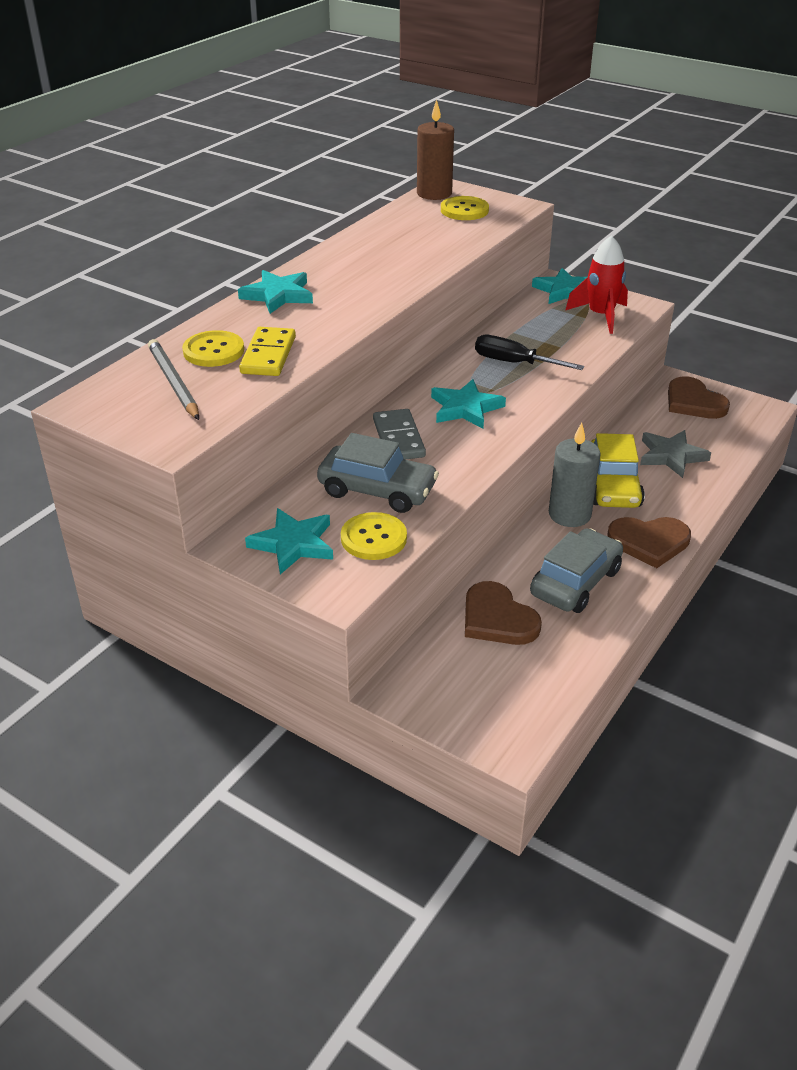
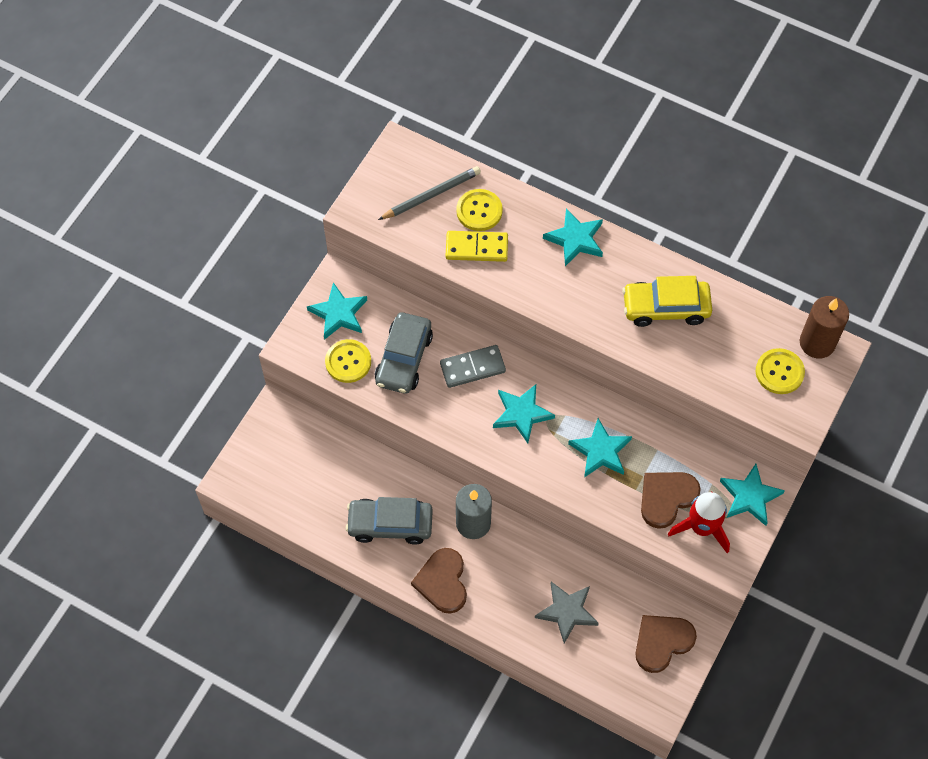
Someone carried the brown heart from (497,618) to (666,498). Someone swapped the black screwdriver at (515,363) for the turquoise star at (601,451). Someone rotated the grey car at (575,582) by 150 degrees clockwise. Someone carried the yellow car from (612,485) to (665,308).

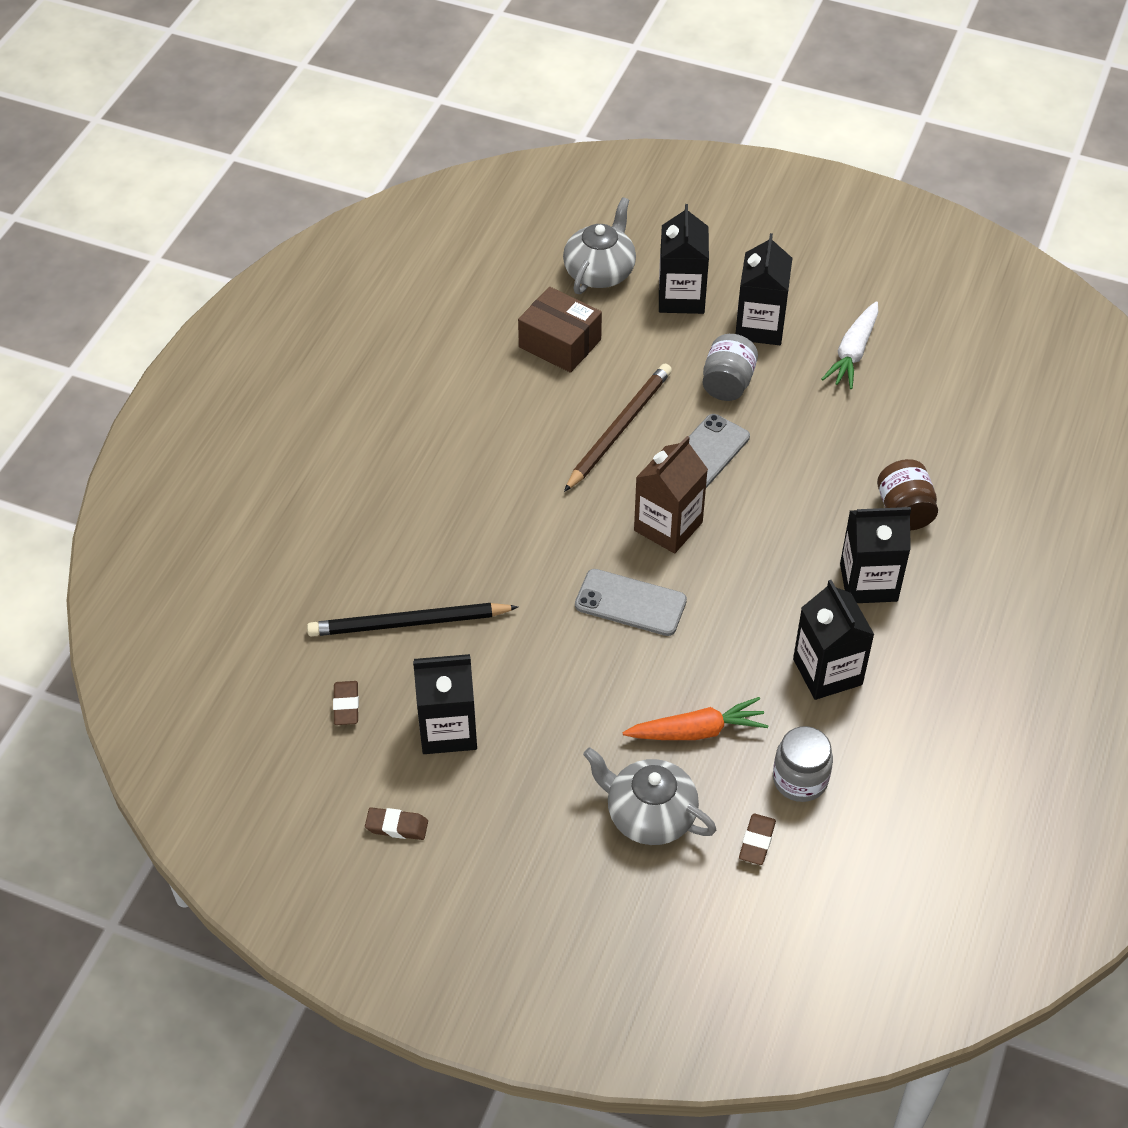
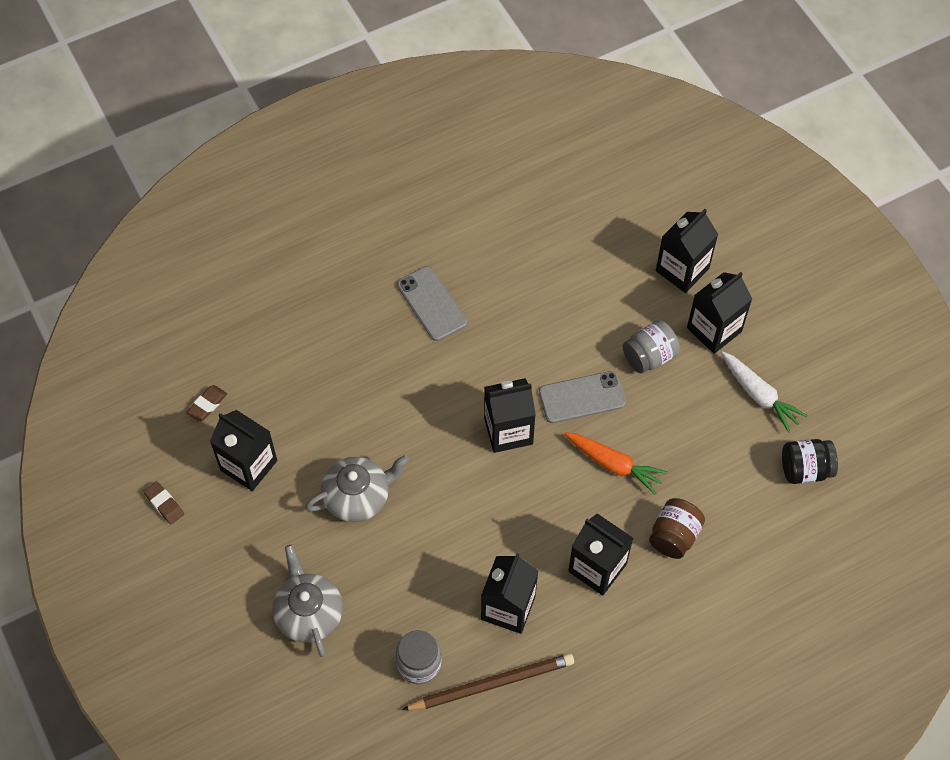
Someone took away the black pencil at (408,623). Someone took away the brown box at (560,343). Someone carried the grey teapot from (600,272) to (358,497). Someone carried the brown pencil from (619,429) to (492,683). Someone carried the grey phone from (630,603) to (431,304). Someone carried the orange carrot from (697,731) to (614,464). Someone repainted the brown carton at (668,526), which became the black carton at (508,431). Someone took away the brown eraser at (756,842). Someone rotated the white carrot at (853,352) by 105 degrees counterclockwise. Someone put down the black jar at (805,469).

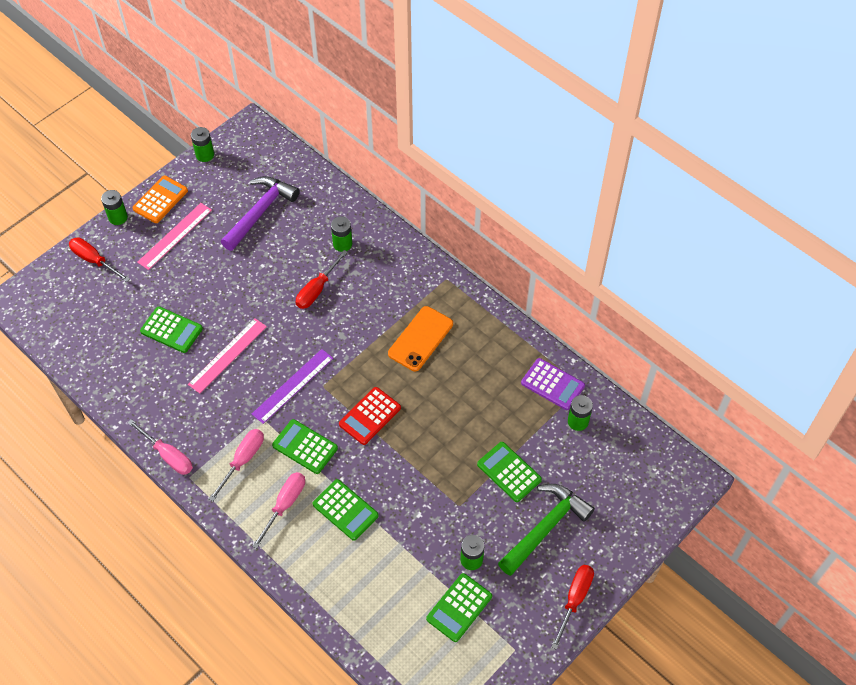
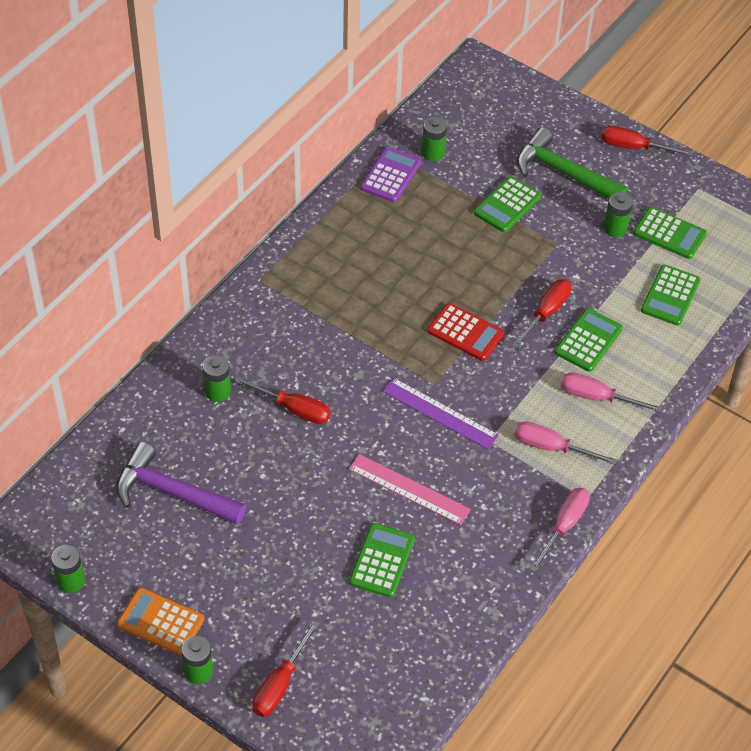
Someone took away the pink ruler at (175,236). Someone carried the green calculator from (305,447) to (670,296). Someone took away the orange phone at (420,339). Someone put down the red screwdriver at (546,313).

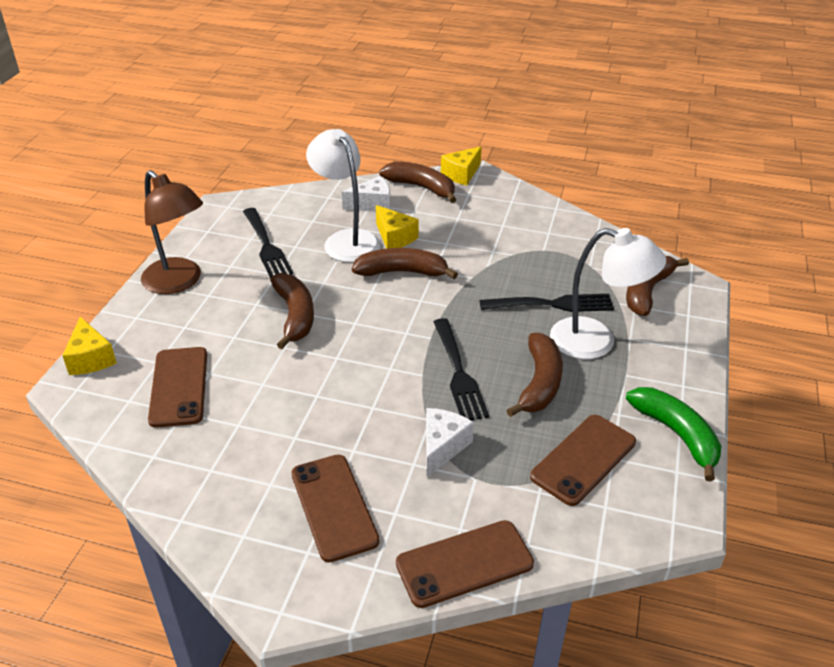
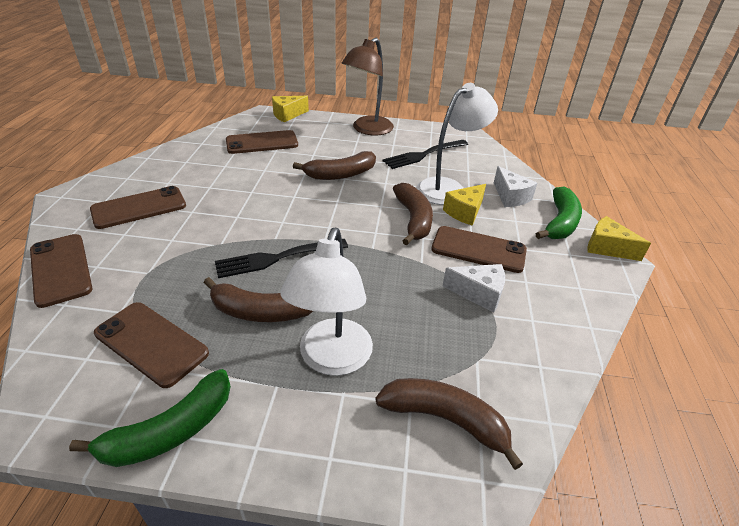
Someone repainted the brown banana at (421,187), which became the green banana at (560,222). Someone carried the white cheese from (442,447) to (479,293). Someone took away the black fork at (551,304). Someone put down the brown phone at (478,249).

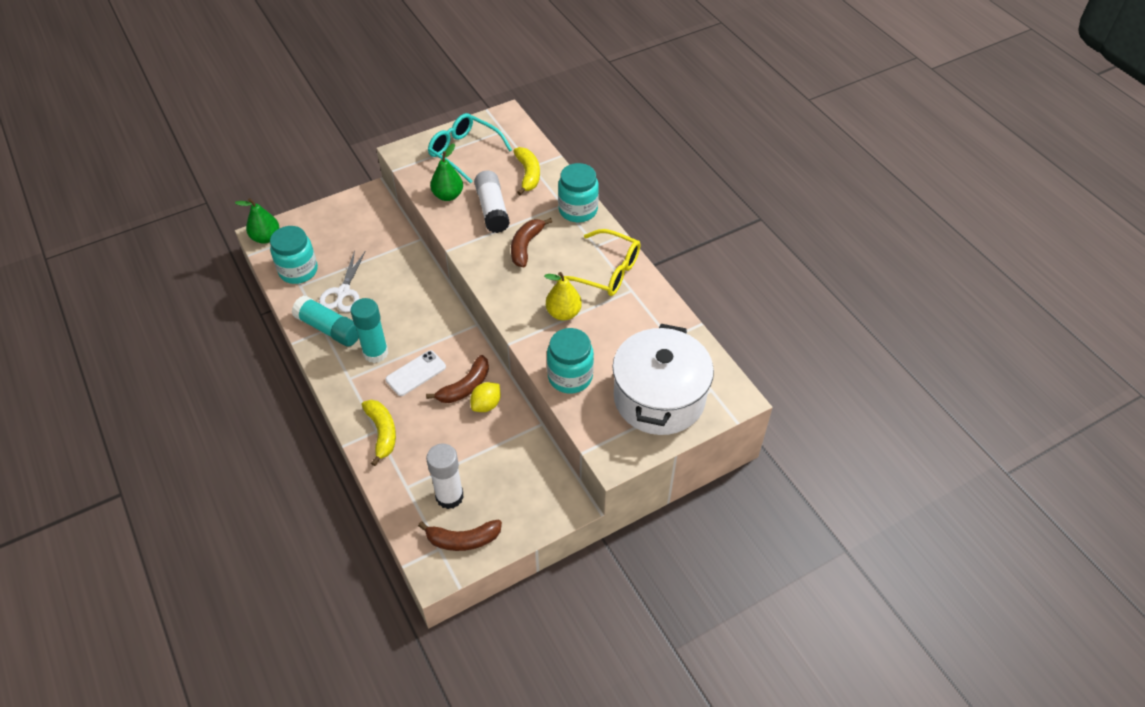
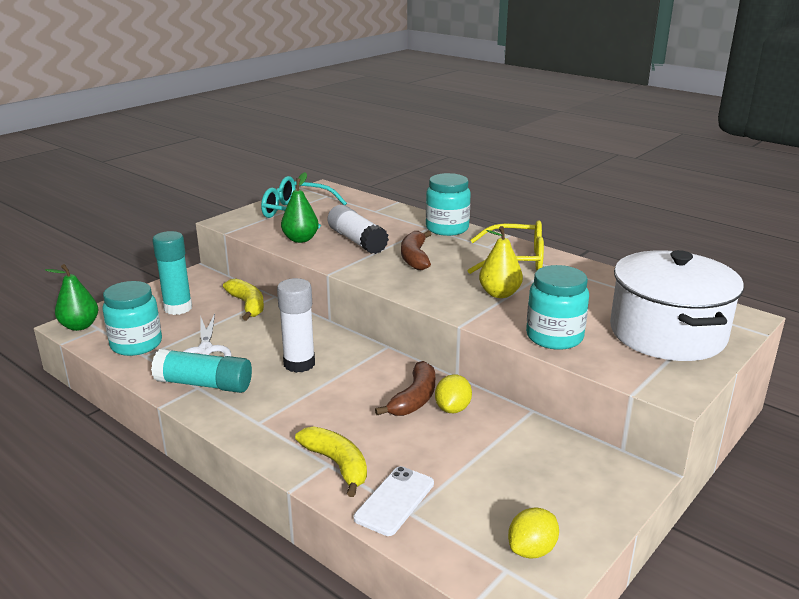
Someone carried the turquoise glue stick from (375,353) to (178,308). Someone carried the white phone from (416,373) to (394,501). Someone swapped the brown banana at (463,540) for the yellow lemon at (532,550). Someone carried the white glue stick from (449,496) to (299,364). Someone carried the yellow banana from (528,174) to (247,305).

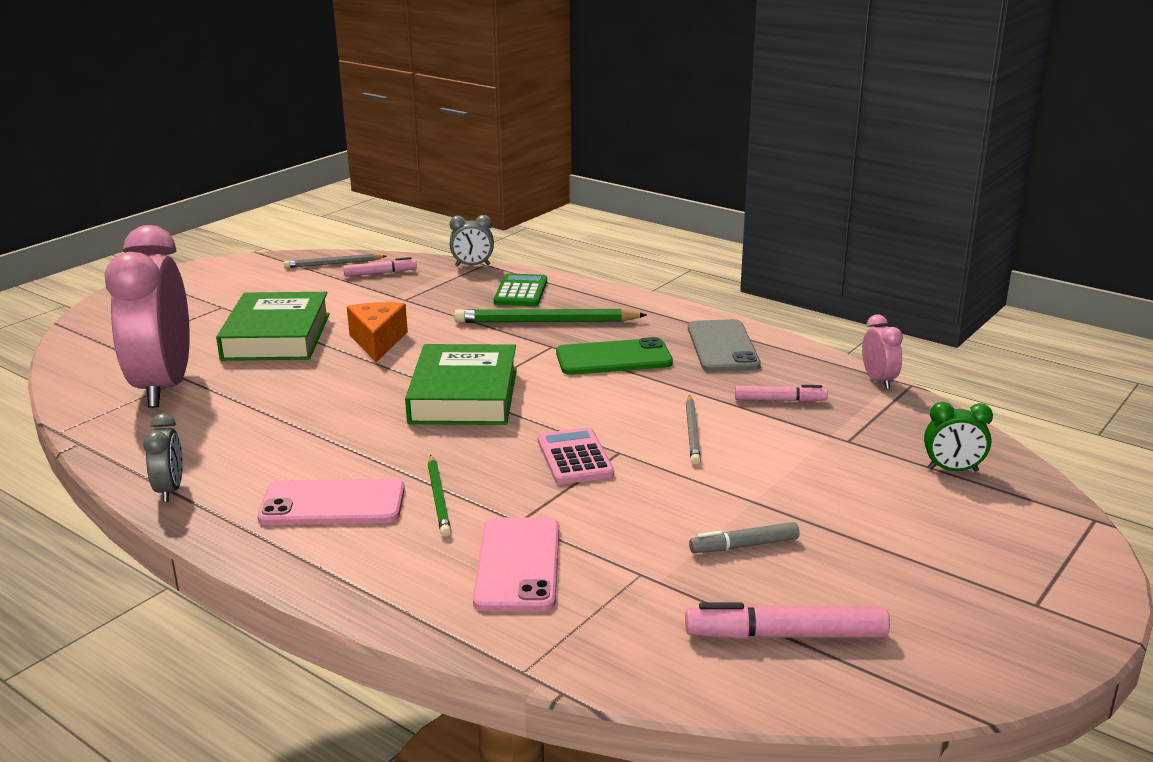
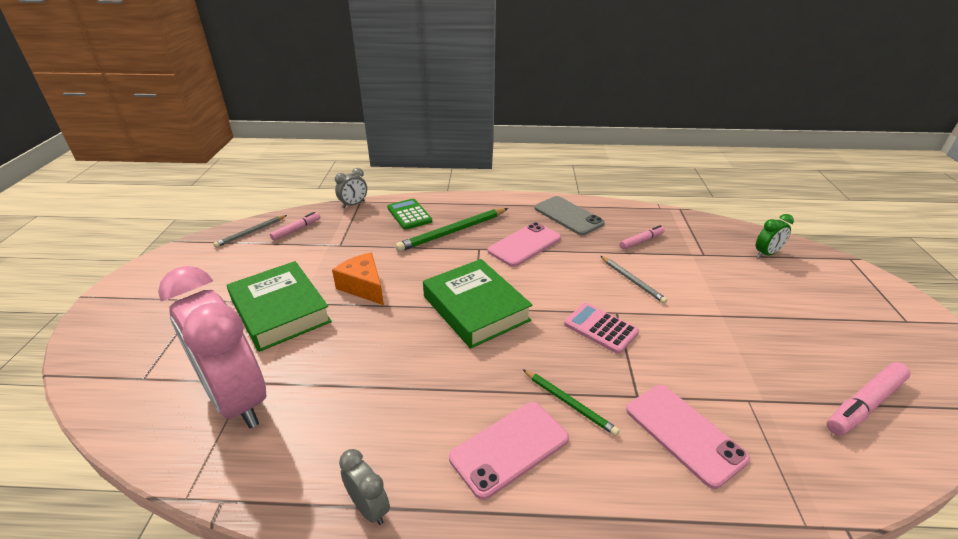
Someone repainted the green phone at (613,358), which became the pink phone at (524,245). Someone took away the grey marker at (744,546). Someone took away the pink clock at (878,381).

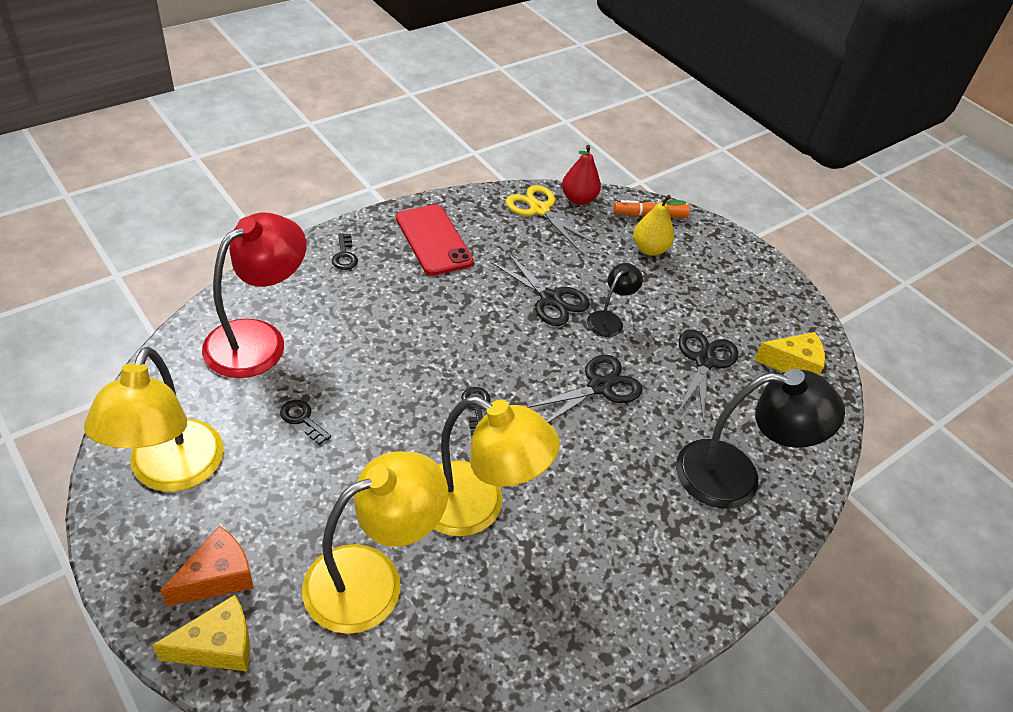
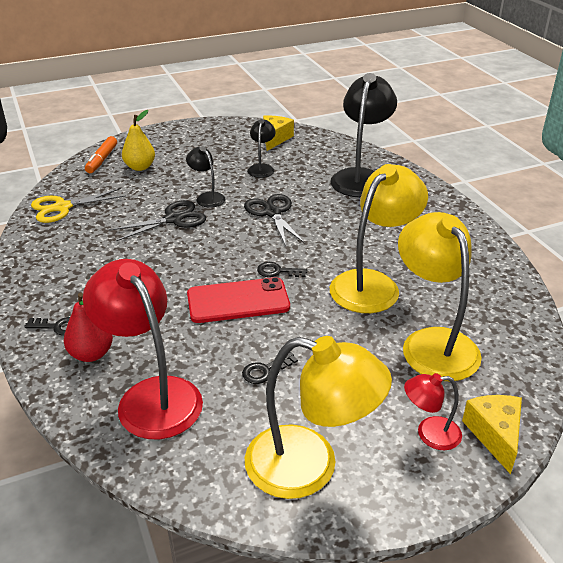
Someone swapped the orange cheese at (217,577) for the red lamp at (429,434). Someone carried the red phone from (433,240) to (238,301). Someone carried the red pear from (578,199) to (91,354). Someone swapped the black scissors at (704,361) for the black lamp at (261,168).

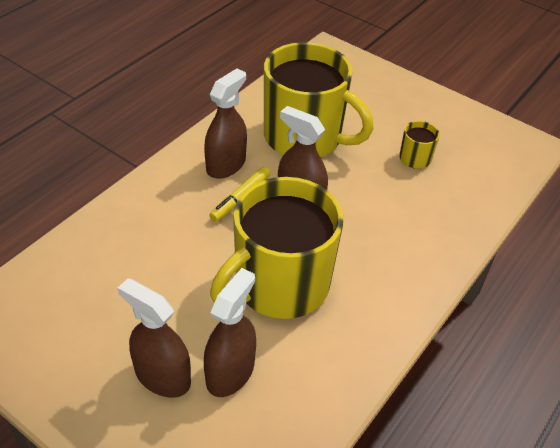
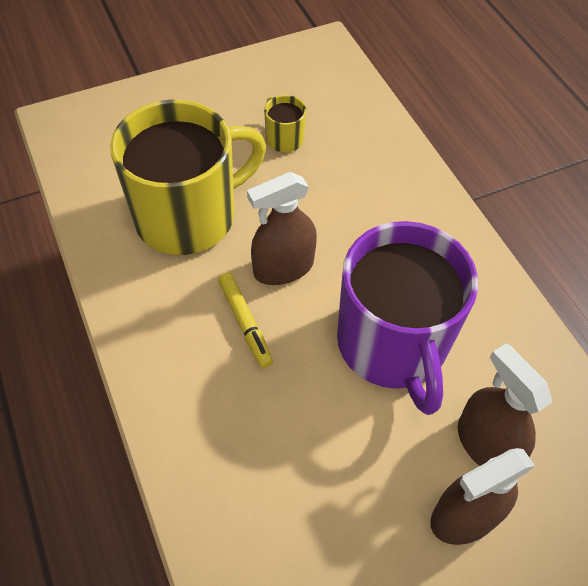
Someone took away the brown spray bottle at (226,165). Someone repainted the yellow mug at (279,285), which became the purple mug at (393,344).

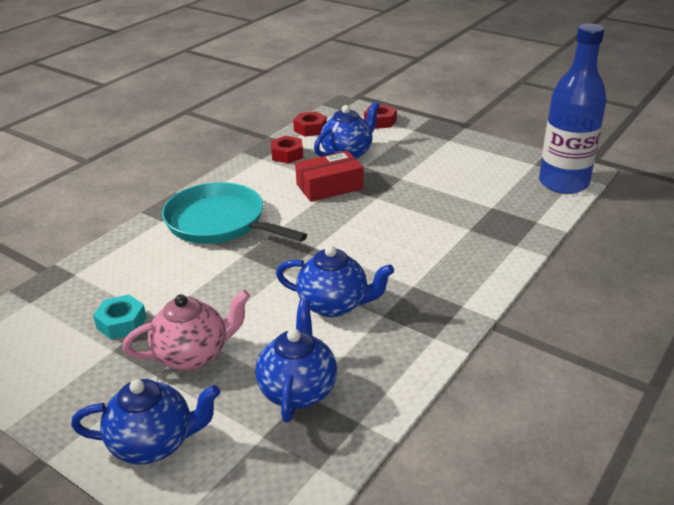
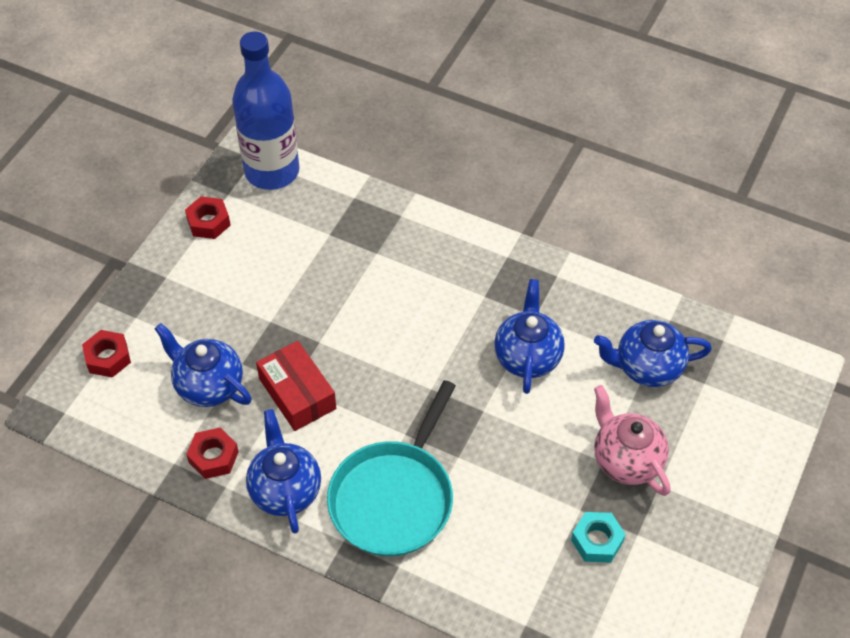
Someone carried the blue teapot from (154,443) to (285,490). Someone carried the red nut from (310,129) to (208,222).

